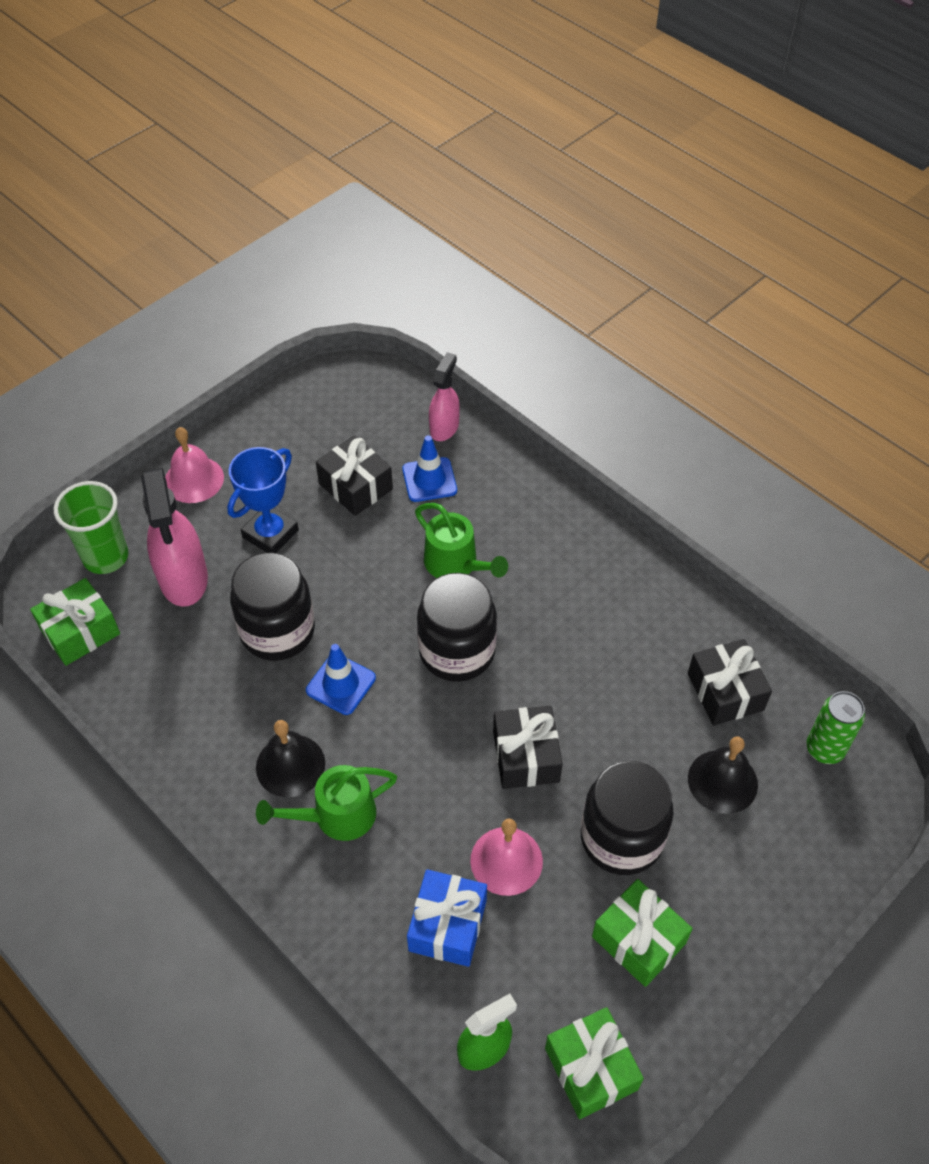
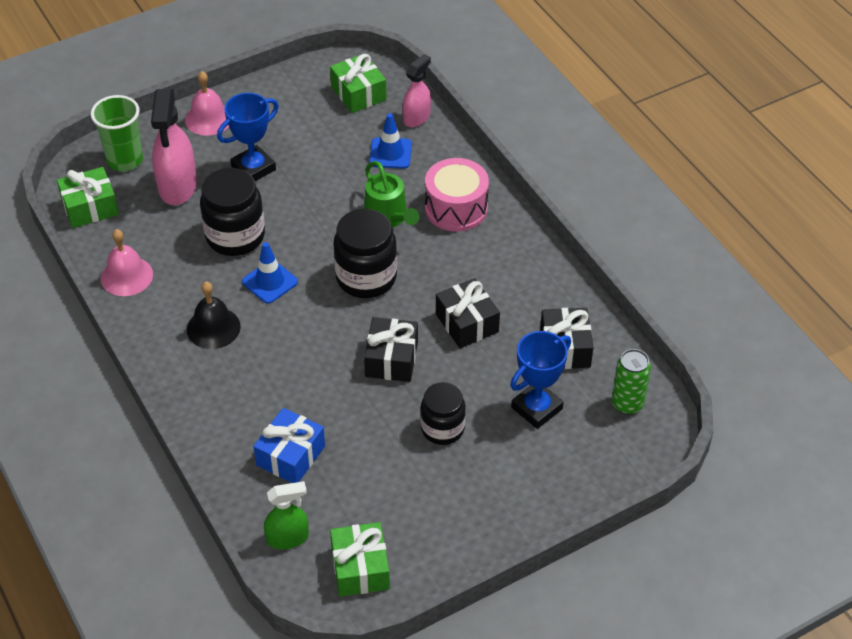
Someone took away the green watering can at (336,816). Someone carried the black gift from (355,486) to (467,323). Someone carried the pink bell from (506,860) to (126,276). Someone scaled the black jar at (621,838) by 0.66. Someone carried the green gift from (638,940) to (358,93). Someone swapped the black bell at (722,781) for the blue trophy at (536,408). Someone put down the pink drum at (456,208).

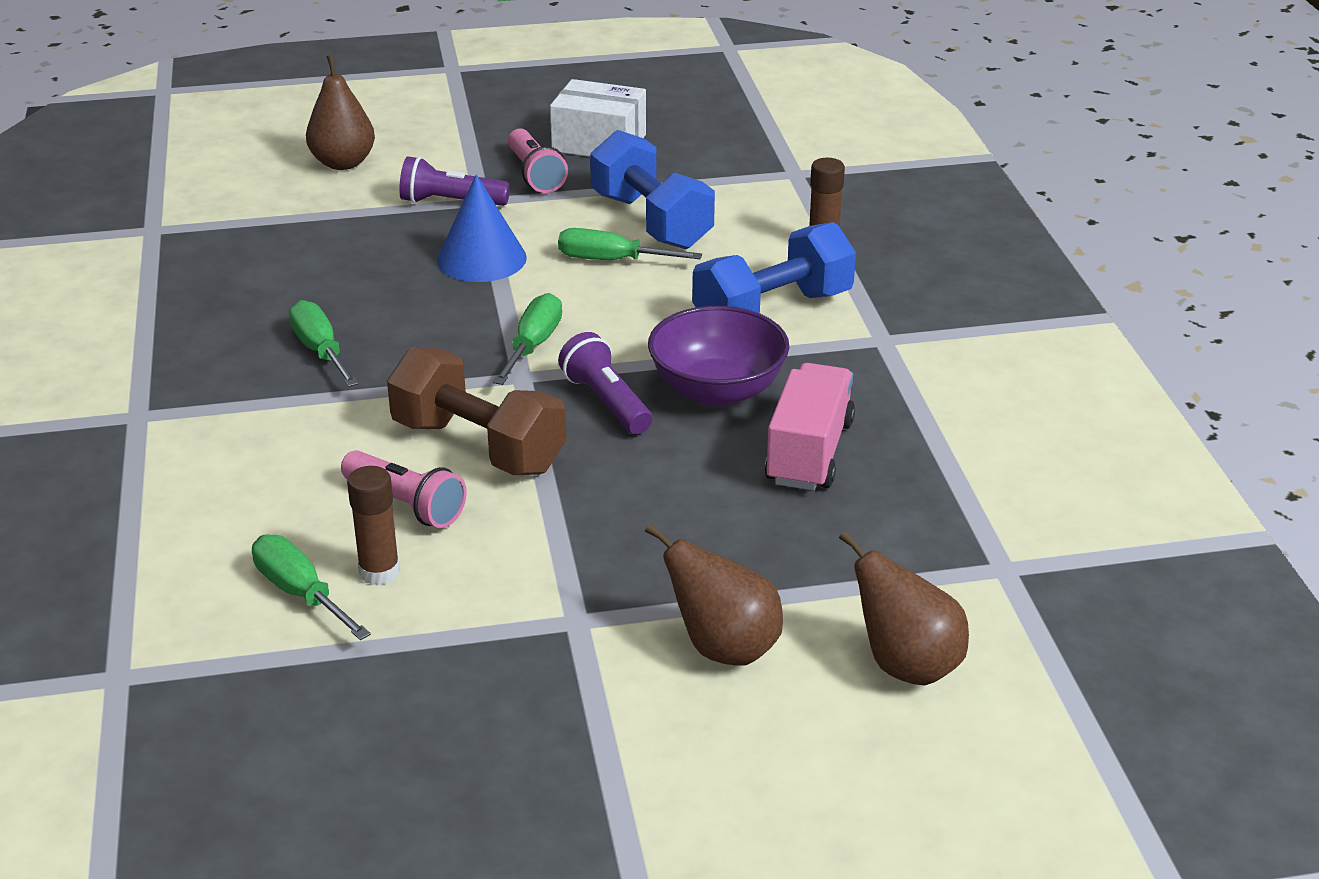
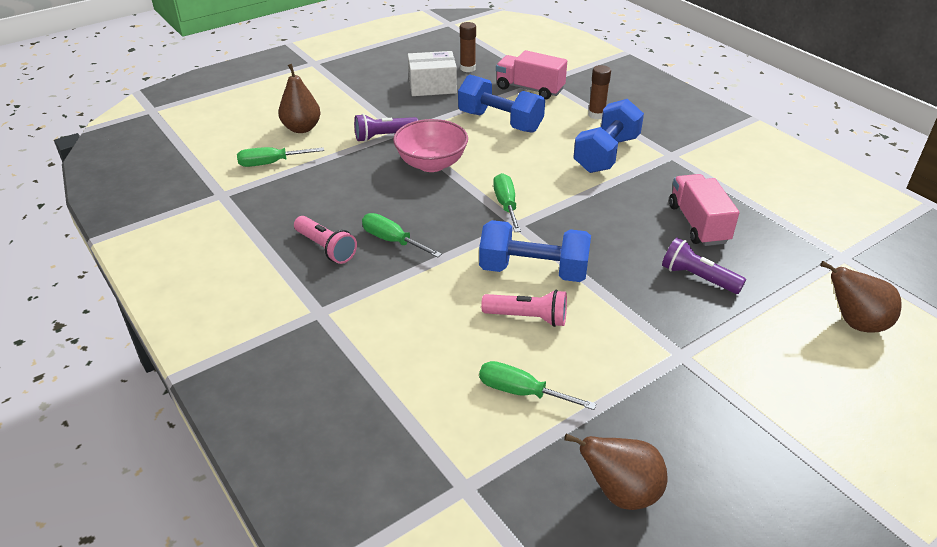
Someone carried the brown glue stick from (379,572) to (467,68). Someone repainted the brown dumbbell at (478,446), which became the blue dumbbell at (533,271). Someone swapped the blue cone at (481,259) for the pink bowl at (431,164). Someone carried the pink flashlight from (535,175) to (326,248). Someone carried the green screwdriver from (611,260) to (271,163). Someone carried the purple flashlight from (606,402) to (697,278). Someone carried the brown pear from (723,648) to (620,493). Someone took away the purple bowl at (717,390). Someone put down the pink truck at (529,89).

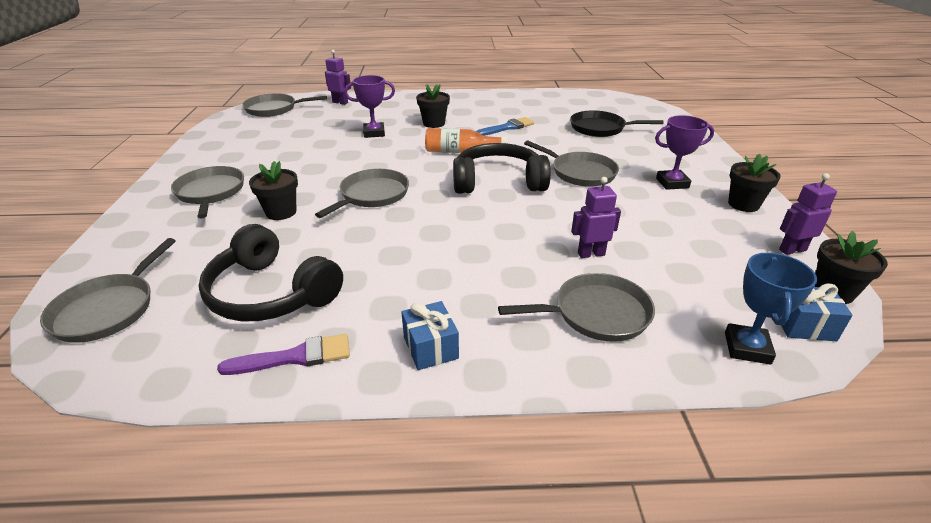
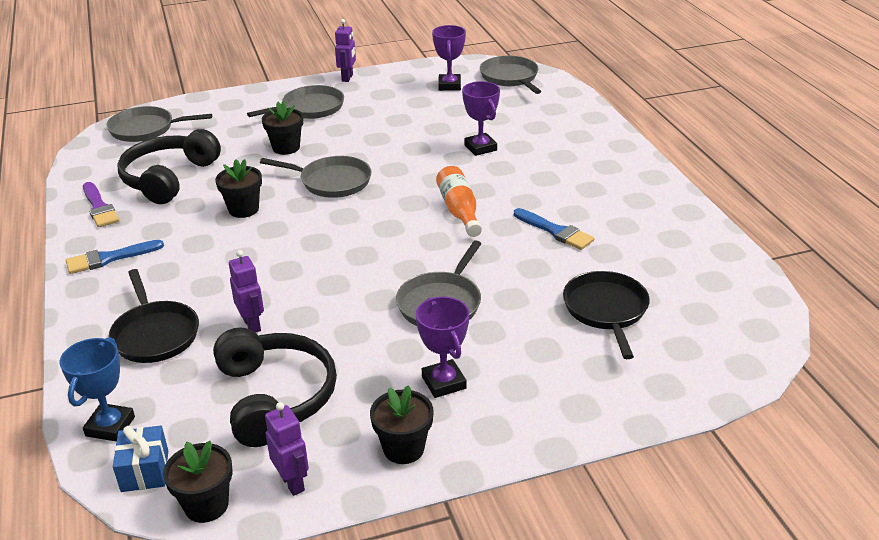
Someone carried the purple robot from (340,102) to (347,78). Someone swapped the blue gift at (430,347) for the blue brush at (109,258). Someone carried the black flower pot from (434,123) to (243,209). Someone carried the black headphones from (498,182) to (275,397). Someone repainted the grey pan at (596,313), which became the black pan at (155,334). Someone rotated the blue trophy at (747,348) by 75 degrees counterclockwise. Someone put down the purple trophy at (449,85).

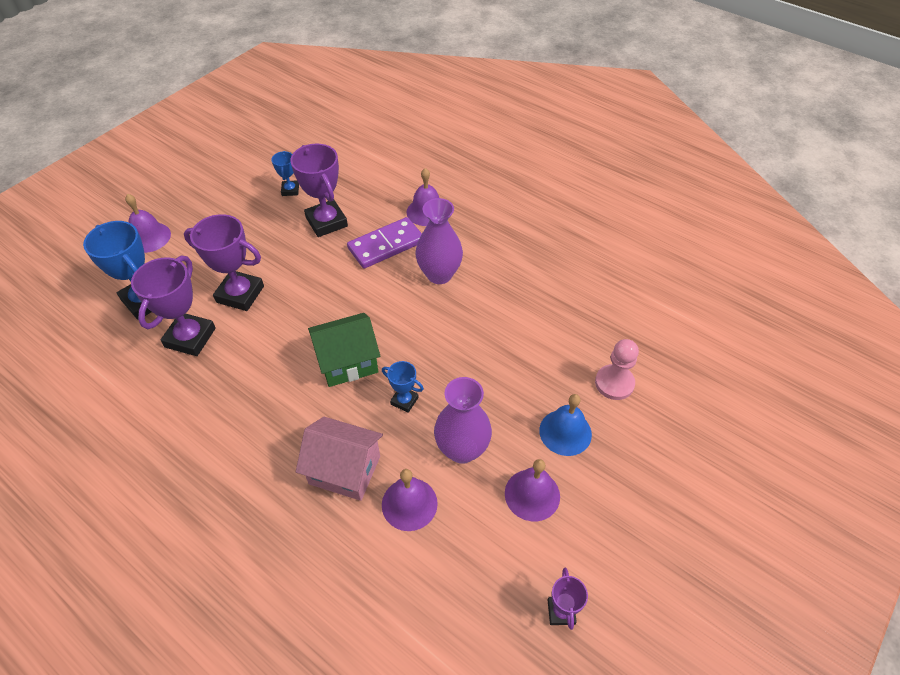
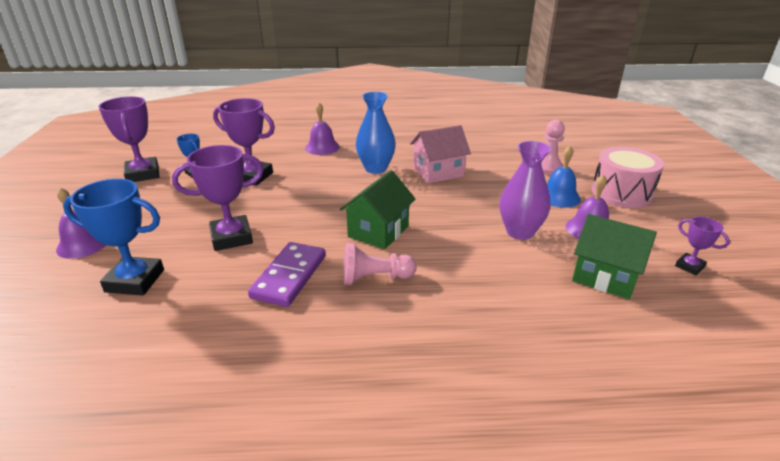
Someone carried the purple trophy from (190,338) to (143,174). Someone carried the pink house from (344,470) to (438,172). Someone carried the purple domino from (386,245) to (289,276). Someone took away the blue trophy at (404,400). Someone took away the purple bell at (409,504). Someone repainted the purple vase at (439,274), which became the blue vase at (376,168). Someone put down the pink pawn at (375,278). Someone put down the green house at (605,277). Someone put down the pink drum at (621,193).

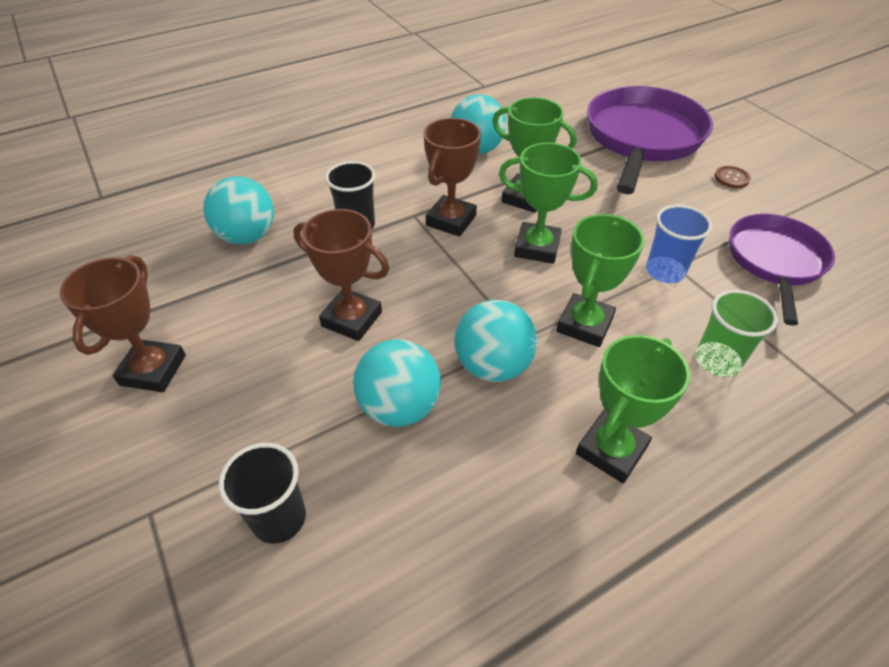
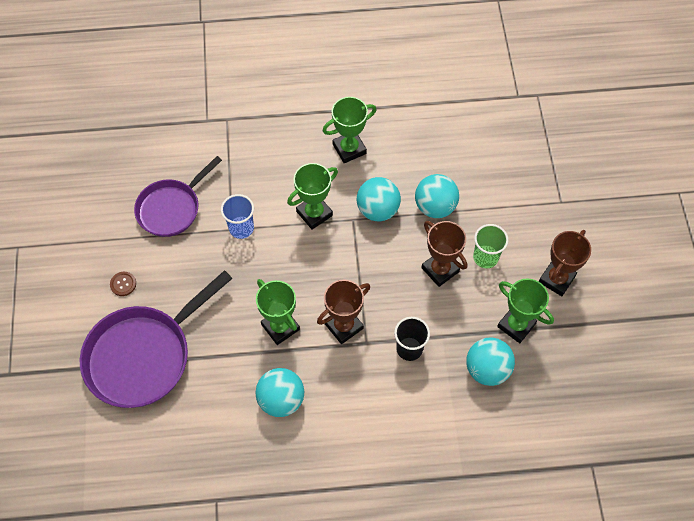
Someone took away the black cup at (279,518). Someone carried the green trophy from (537,247) to (516,325). Someone carried the green cup from (717,361) to (485,257).

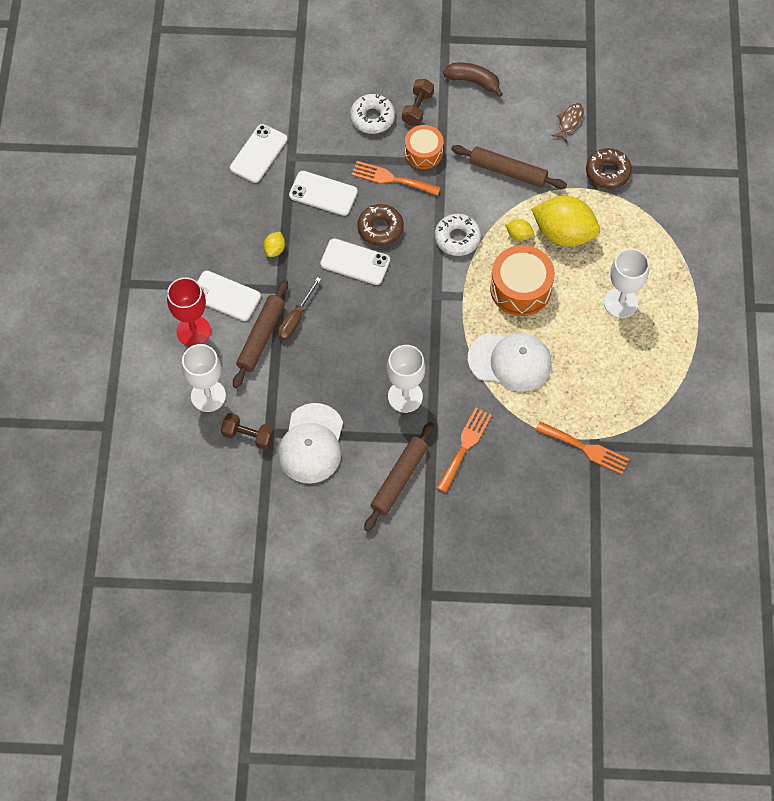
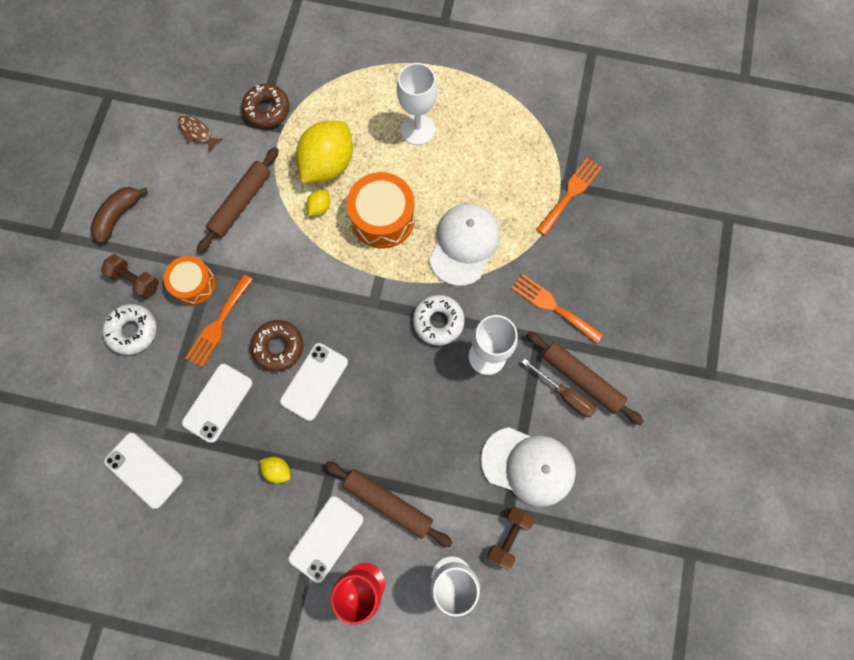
Someone carried the brown screwdriver from (295,318) to (565,395). Someone carried the white donut from (457,238) to (438,321).

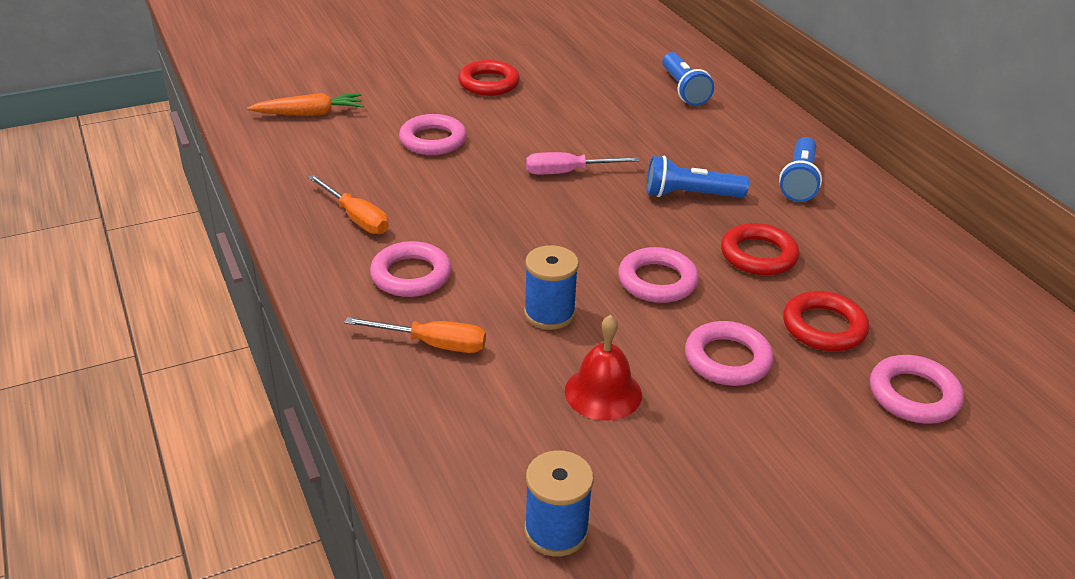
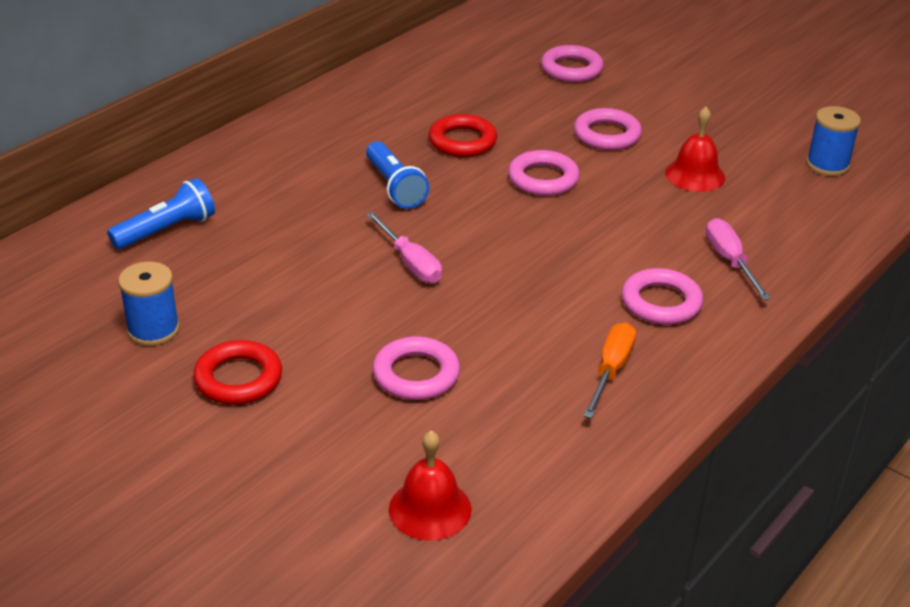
Someone swapped the orange carrot at (310,113) for the red bell at (430,509). Someone repainted the orange screwdriver at (433,344), which became the pink screwdriver at (730,261). Someone carried the blue spool from (549,313) to (153,330). Someone took away the blue flashlight at (799,181). Someone took away the red ring at (824,327).

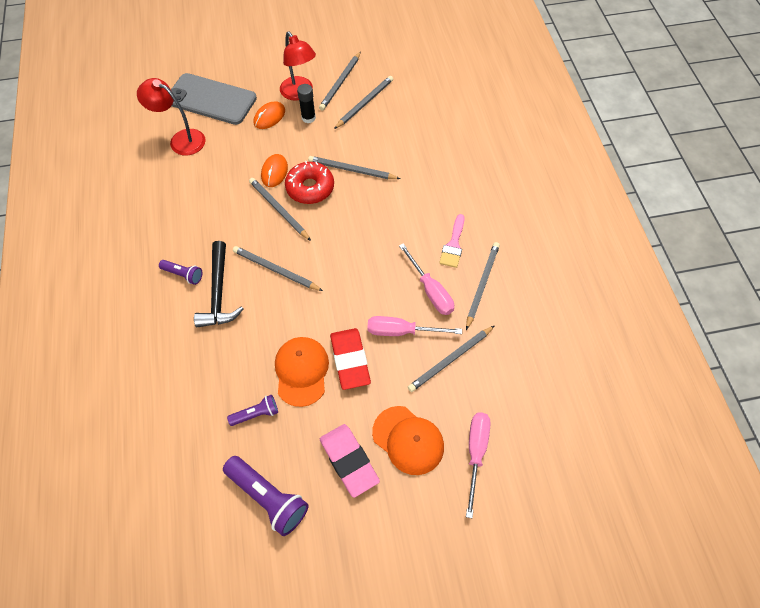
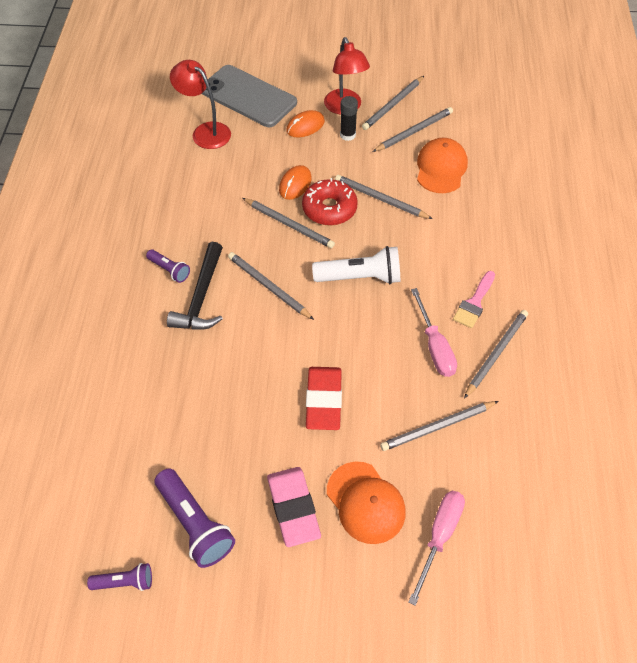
Someone carried the purple flashlight from (256,414) to (125,582). Someone rotated the grey pencil at (279,210) by 150 degrees clockwise. Someone carried the orange cap from (301,371) to (441,168). Someone took away the pink screwdriver at (402,331). Someone put down the white flashlight at (360,277).

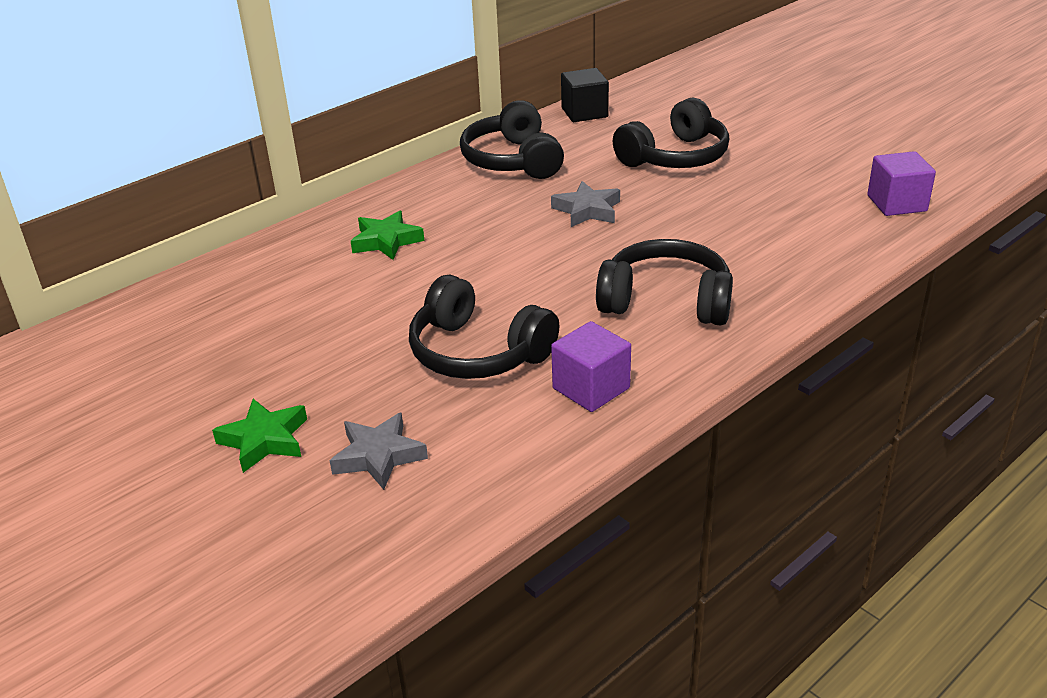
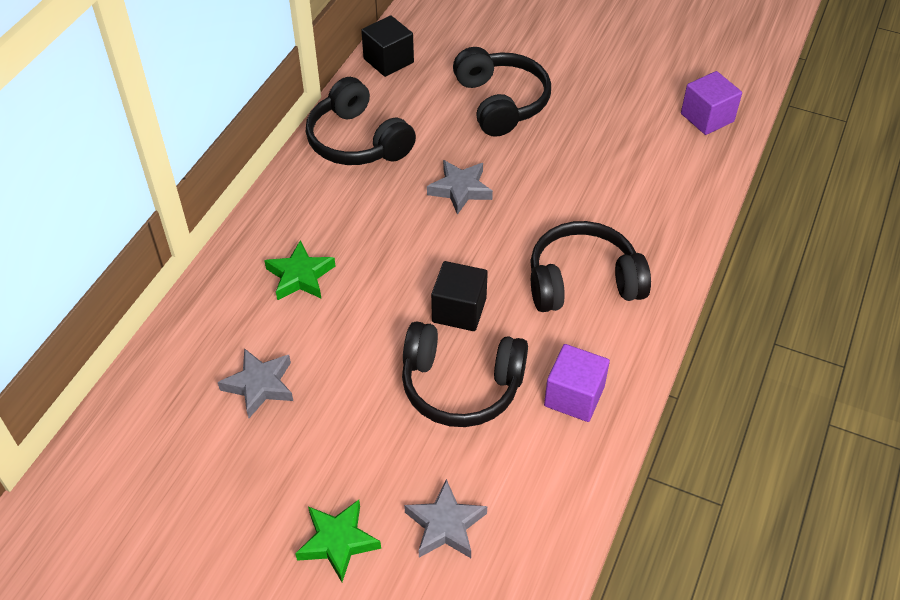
Someone rotated the black headphones at (675,157) by 45 degrees counterclockwise. Someone put down the grey star at (260,385). Someone put down the black cube at (459,310).

